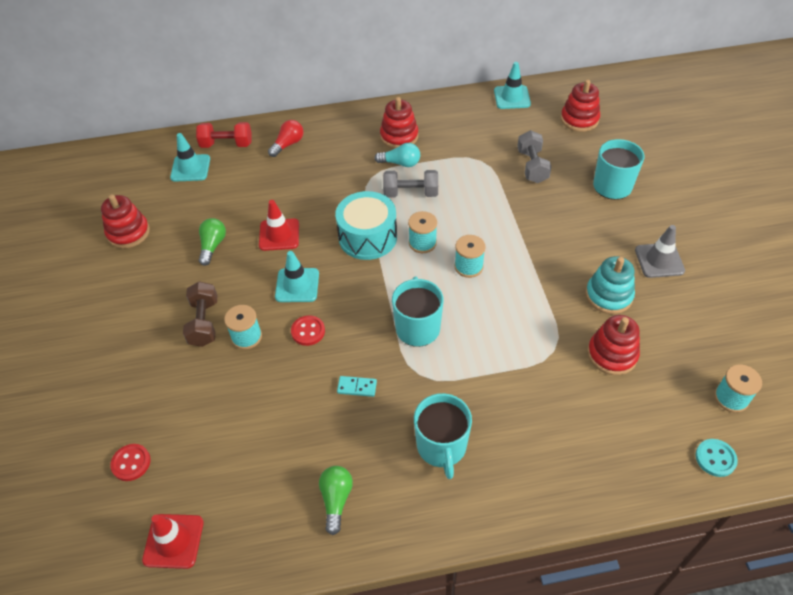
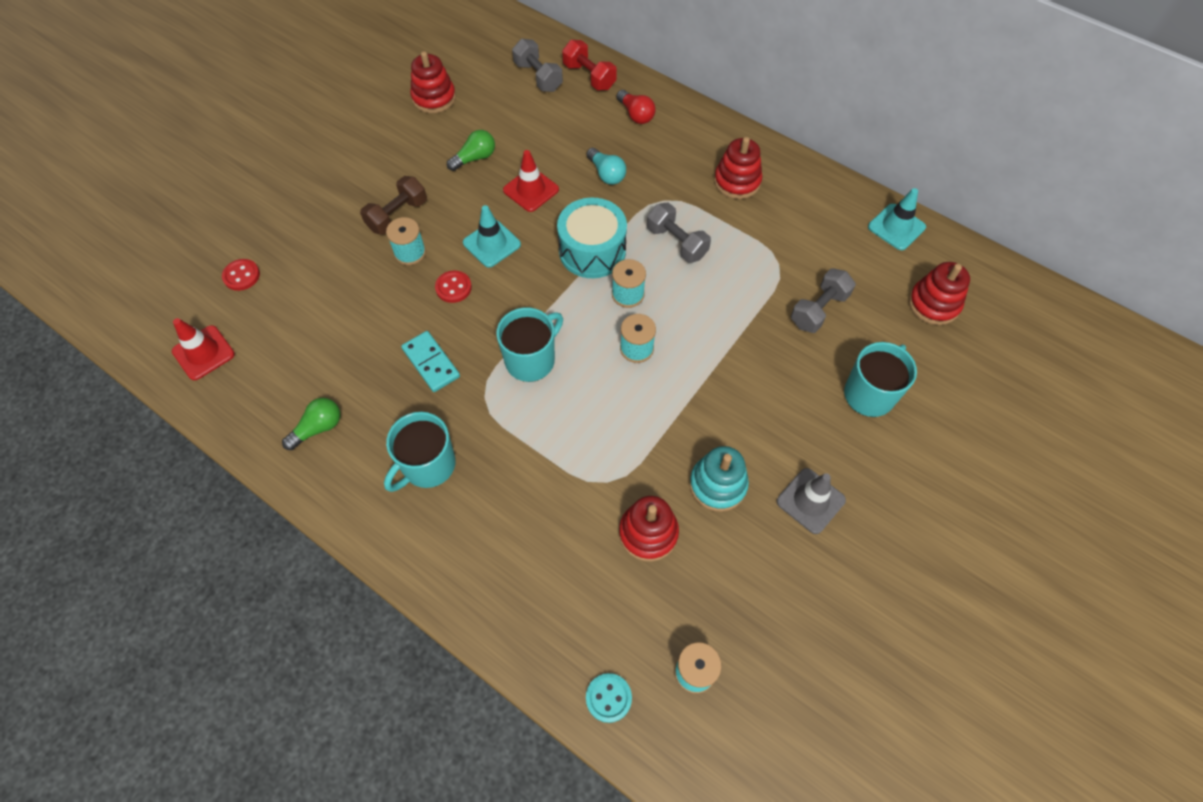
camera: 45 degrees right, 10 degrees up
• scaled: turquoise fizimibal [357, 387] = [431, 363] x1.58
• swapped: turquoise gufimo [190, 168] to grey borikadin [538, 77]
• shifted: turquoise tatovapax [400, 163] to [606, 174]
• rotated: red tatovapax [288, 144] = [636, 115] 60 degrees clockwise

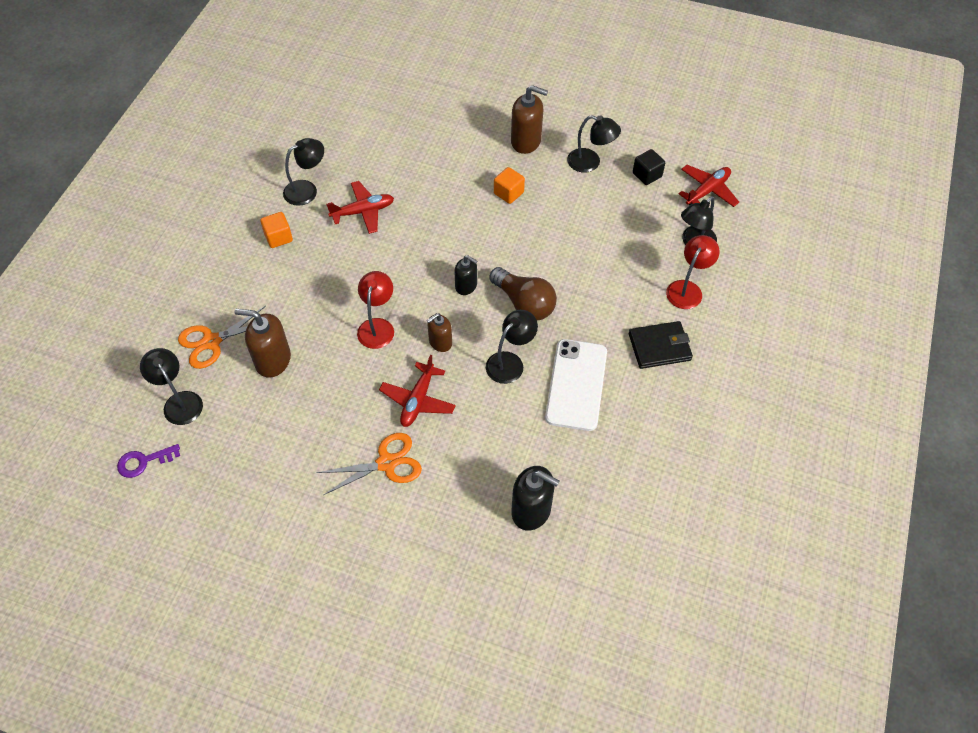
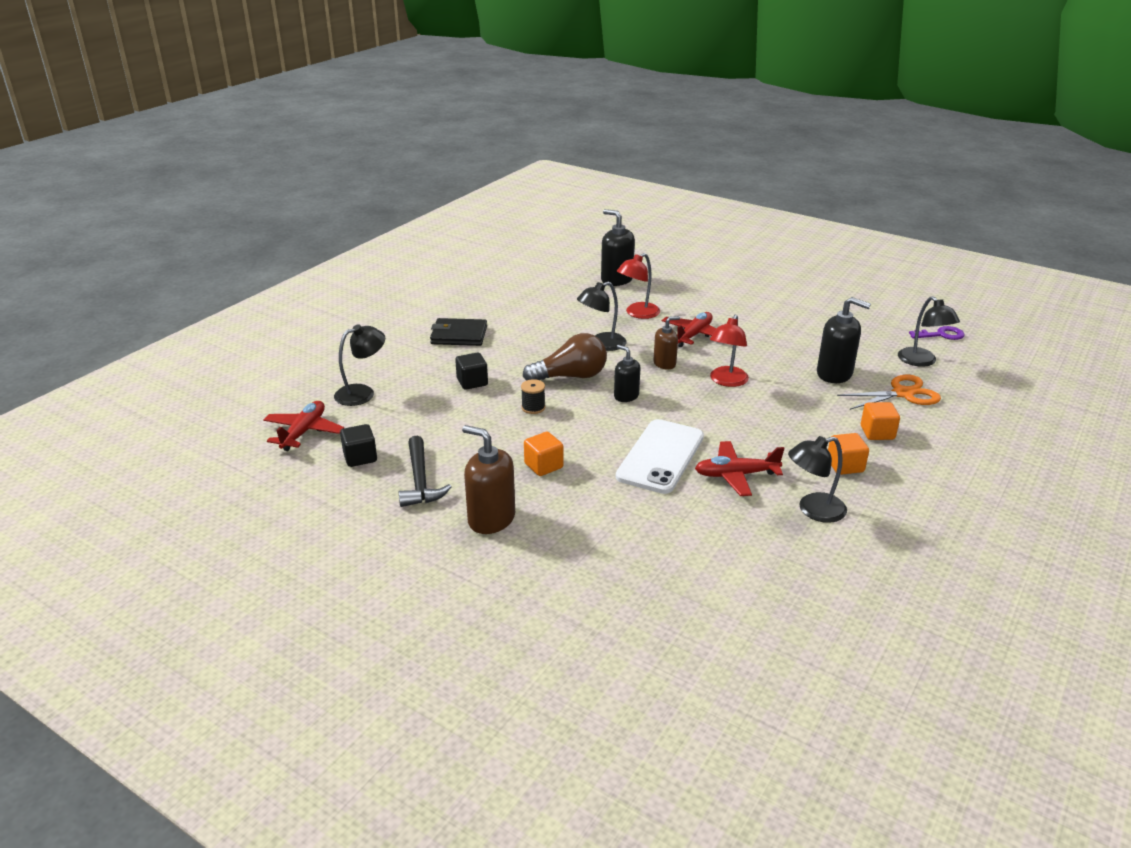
camera: 165 degrees left, 25 degrees down
• rotated: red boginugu [707, 191] = [304, 432] 135 degrees clockwise
• swapped: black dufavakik [590, 162] to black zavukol [420, 481]
• new: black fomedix [472, 382]
• new: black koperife [533, 407]
• rotated: brown tatovapax [524, 303] = [570, 376] 105 degrees clockwise
• shifted: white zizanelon [576, 384] to [660, 456]
• shifted: red dufavakik [687, 289] to [637, 313]
• repainted: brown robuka [273, 360] to black robuka [834, 374]
• new: orange fomedix [877, 433]
• gone: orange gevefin [386, 463]

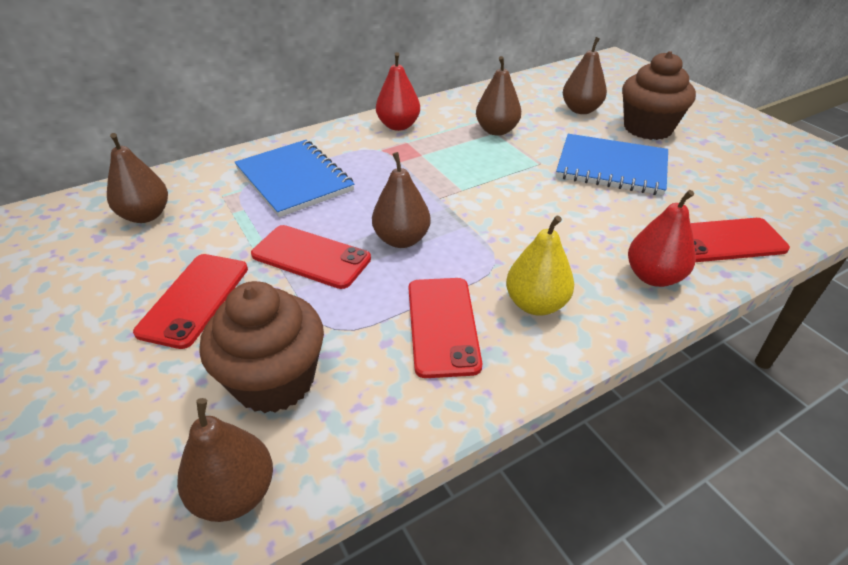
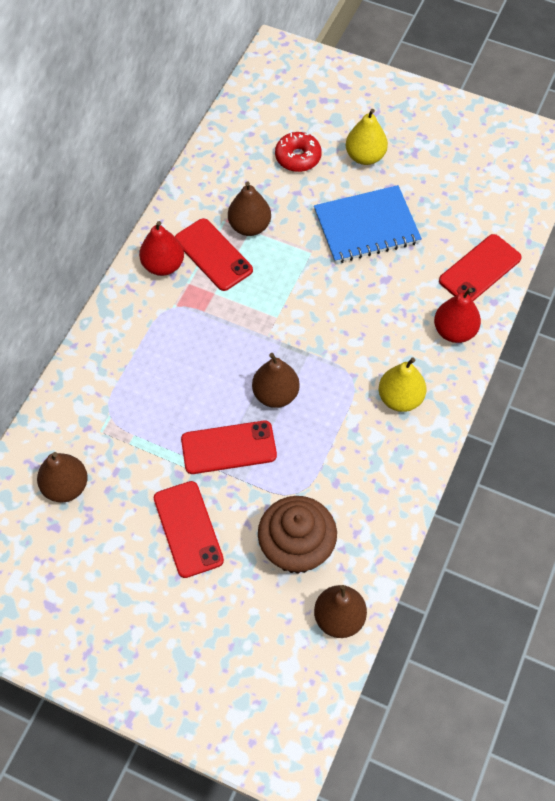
camera: 35 degrees left, 20 degrees up
• shifted: red zizanelon [442, 325] to [213, 255]
• swapped: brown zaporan [581, 110] to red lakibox [298, 157]
• swapped: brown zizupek [648, 128] to yellow zaporan [365, 156]
• gone: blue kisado [294, 180]

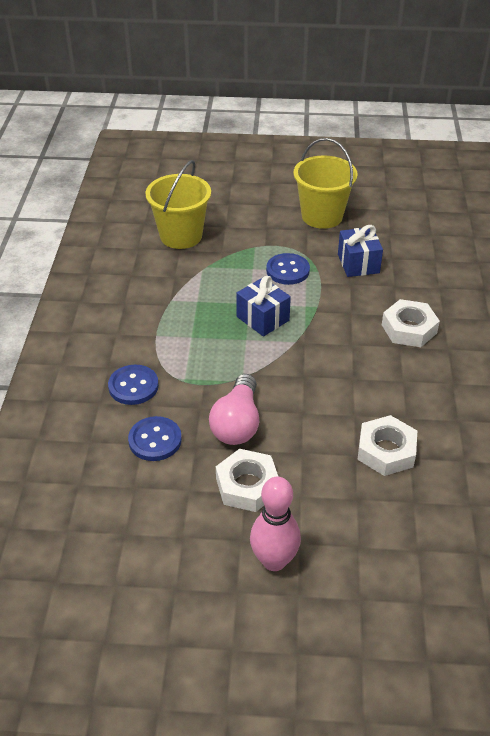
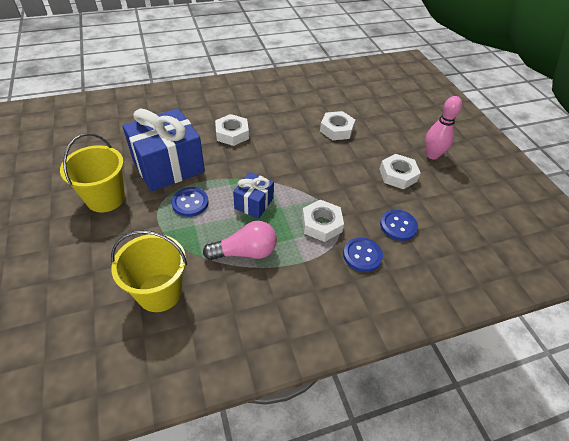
camera: 115 degrees left, 5 degrees up
• scaled: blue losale [358, 263] = [168, 166] x1.93
• shifted: pink tatovapax [237, 423] to [245, 252]
• new: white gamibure [321, 224]

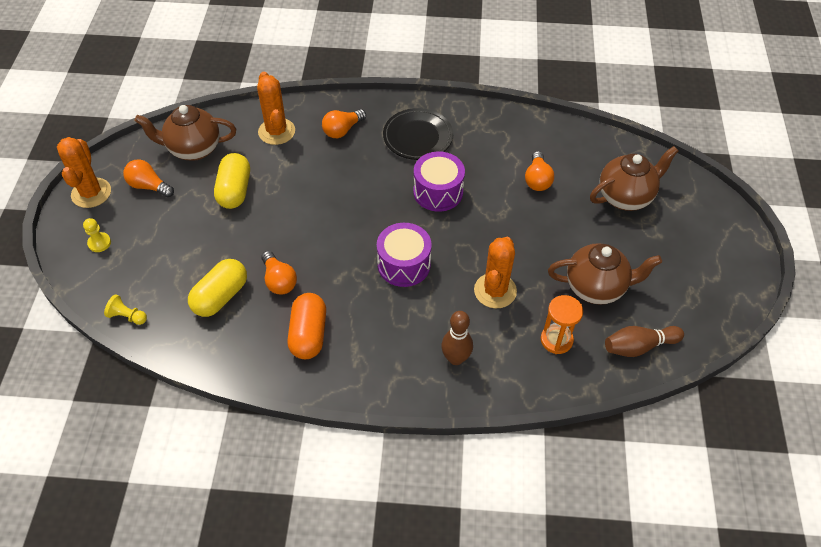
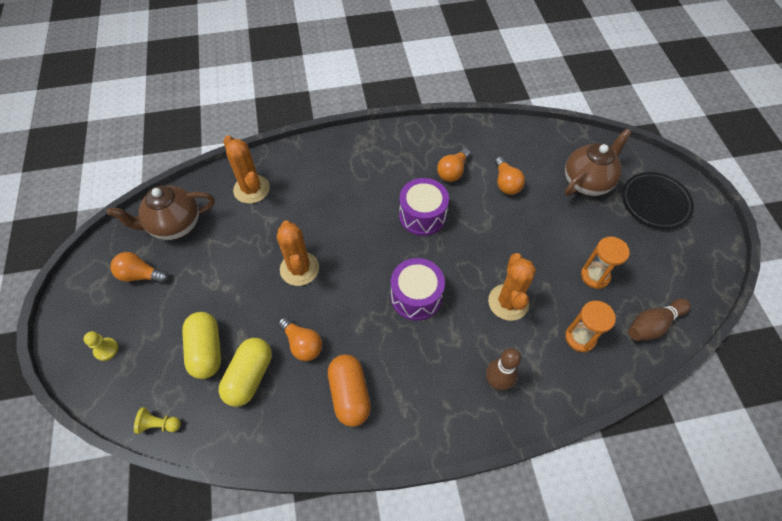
camera: 15 degrees left, 5 degrees up
• shifted: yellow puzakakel [234, 190] to [206, 350]
• shifted: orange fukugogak [91, 193] to [299, 269]
• shifted: orange tatovapax [342, 130] to [452, 171]
• swapped: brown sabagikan [596, 287] to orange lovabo [595, 276]
• shifted: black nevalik [418, 137] to [655, 202]

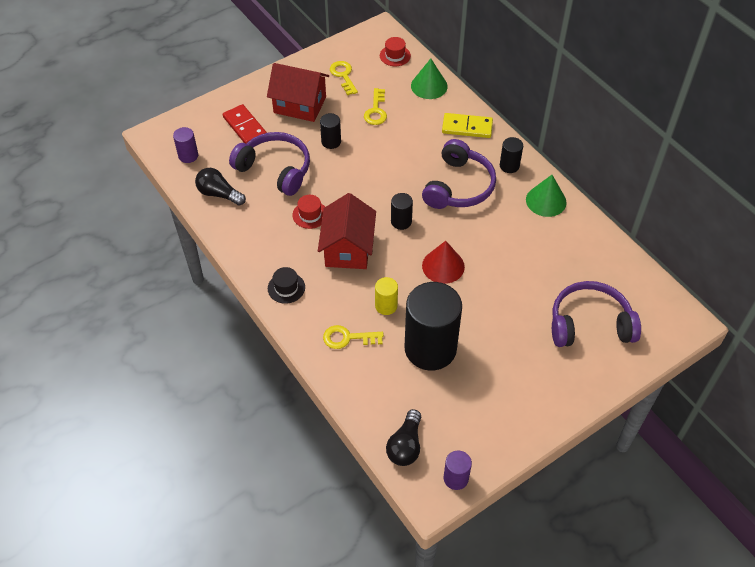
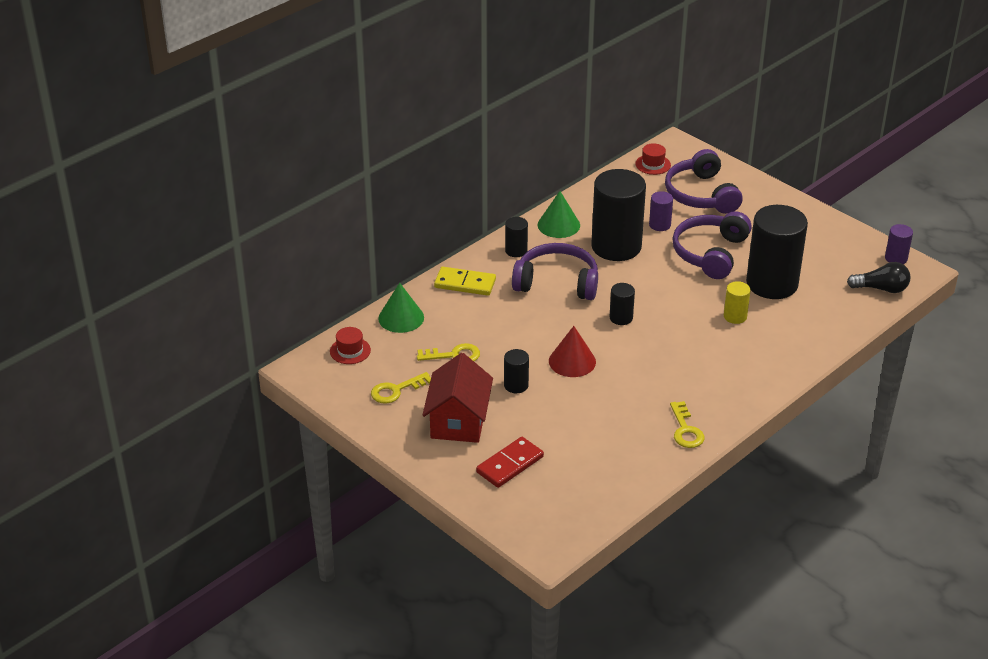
camera: 100 degrees left, 15 degrees down
• rotated: yellow fizimibal [467, 127] = [465, 283] 75 degrees counterclockwise
• shifted: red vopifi [443, 266] to [572, 361]
• new: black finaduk [616, 246]
• shifted: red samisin [310, 214] to [653, 164]
• shifted: purple finaduk [188, 156] to [660, 225]
• shifted: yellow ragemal [347, 338] to [685, 430]
• shifted: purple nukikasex [275, 169] to [710, 253]
• gone: black tatovapax [219, 194]
• gone: black samisin [286, 288]
• gone: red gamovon [348, 248]

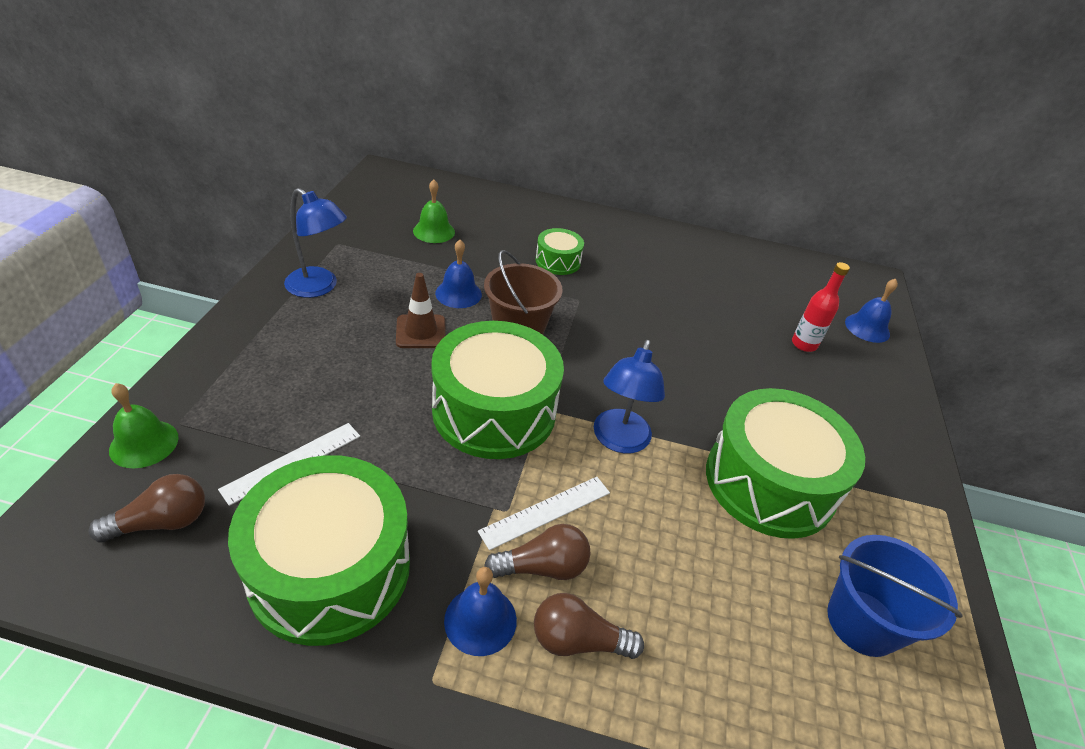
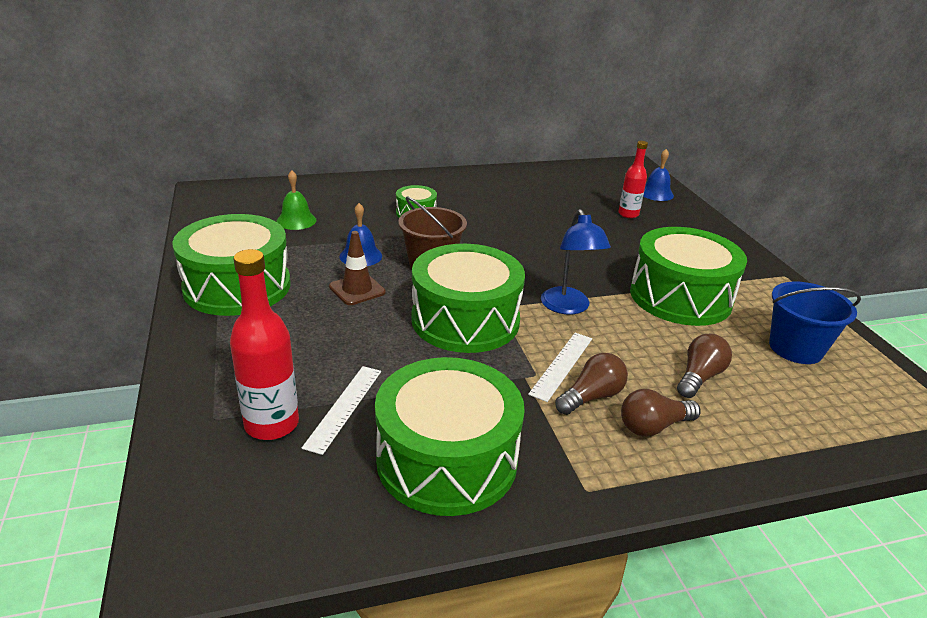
camera: 25 degrees left, 10 degrees down
• swapped: blue dufavakik [319, 287] to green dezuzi [237, 286]
• new: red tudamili [272, 424]
• shifted: brown tatovapax [162, 522] to [699, 377]
• gone: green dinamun [144, 443]
• gone: blue dinamun [480, 620]

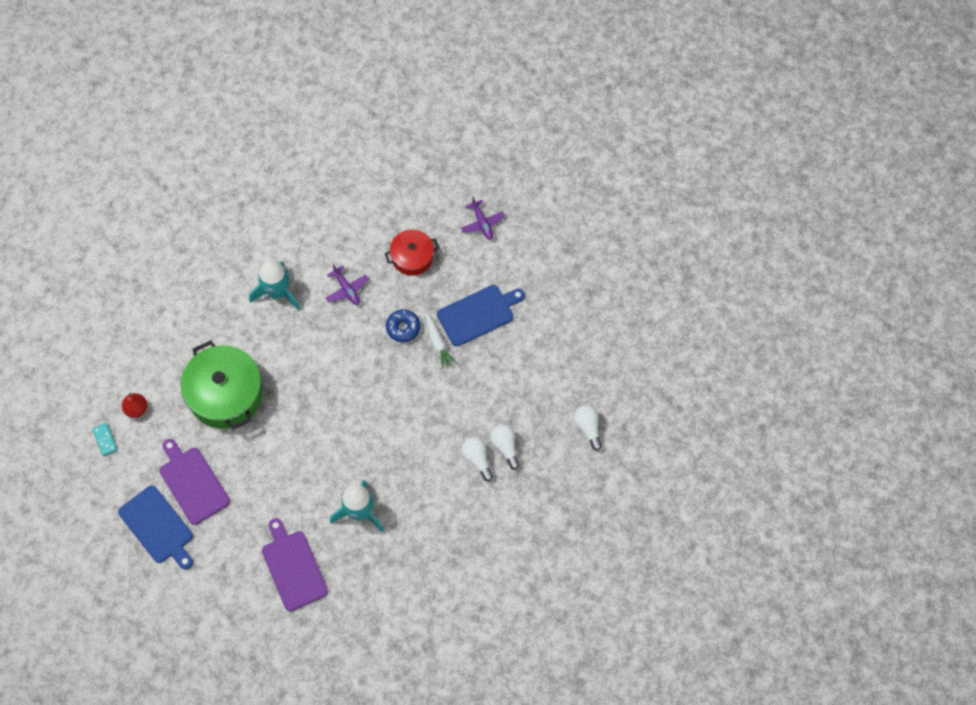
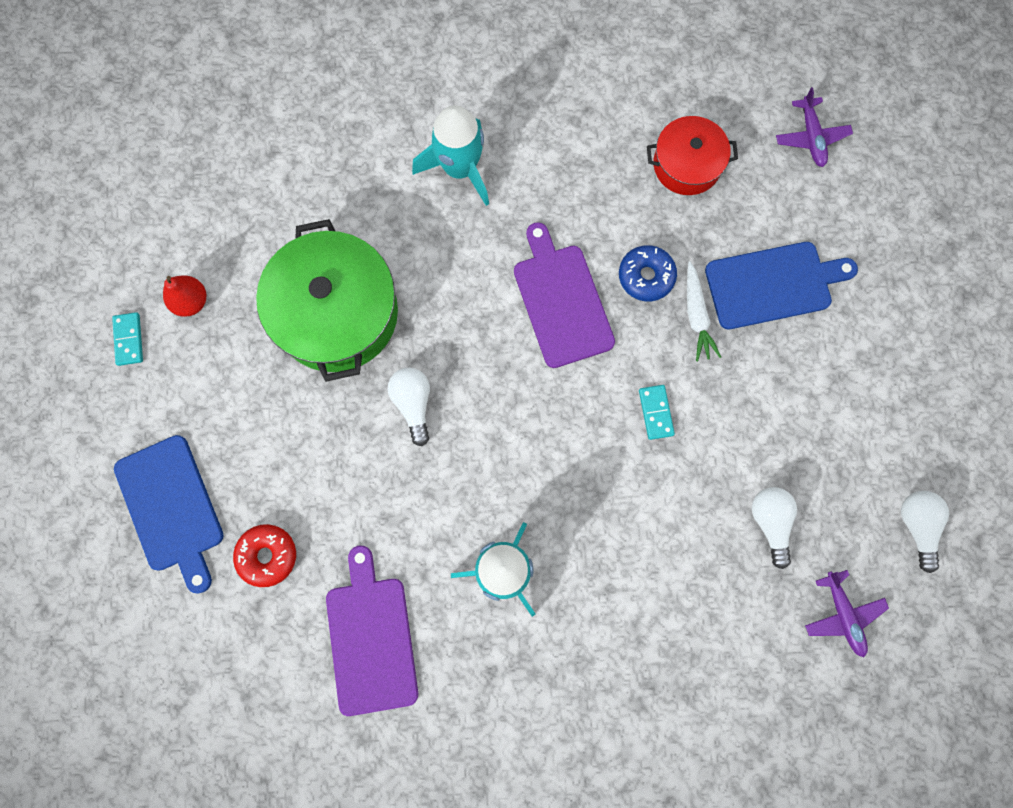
camera: 15 degrees right, 10 degrees up
• new: red lakibox [267, 556]
• shifted: white tatovapax [477, 459] to [413, 404]
• shifted: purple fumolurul [192, 483] to [561, 301]
• new: turquoise fizimibal [655, 412]
• shifted: purple boginugu [347, 289] to [843, 614]

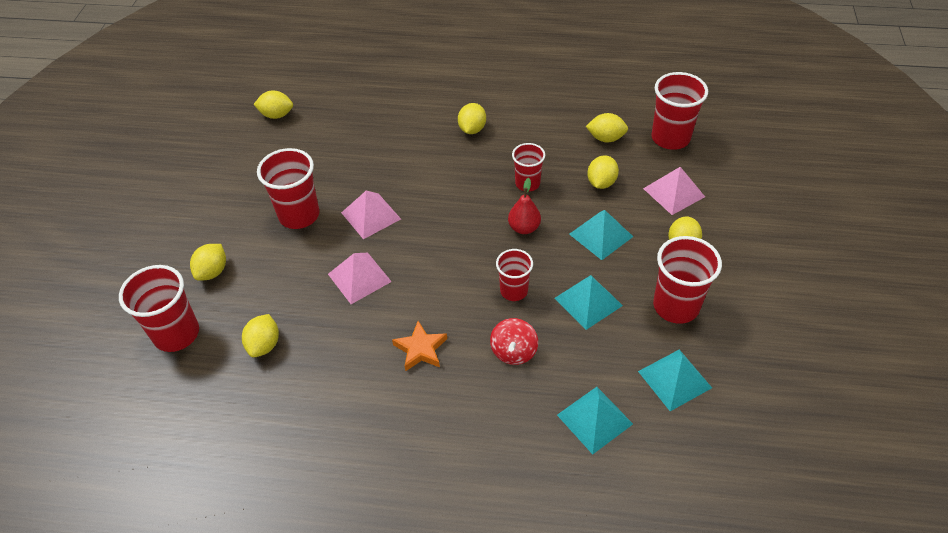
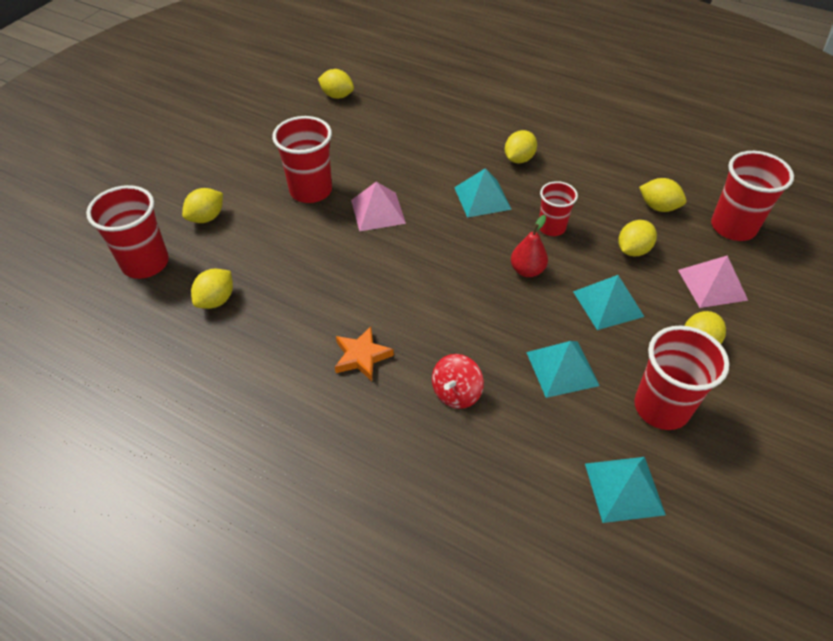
camera: 20 degrees right, 0 degrees up
• shifted: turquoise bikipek [594, 419] to [482, 198]
• gone: pink bikipek [359, 277]
• gone: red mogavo [514, 291]

